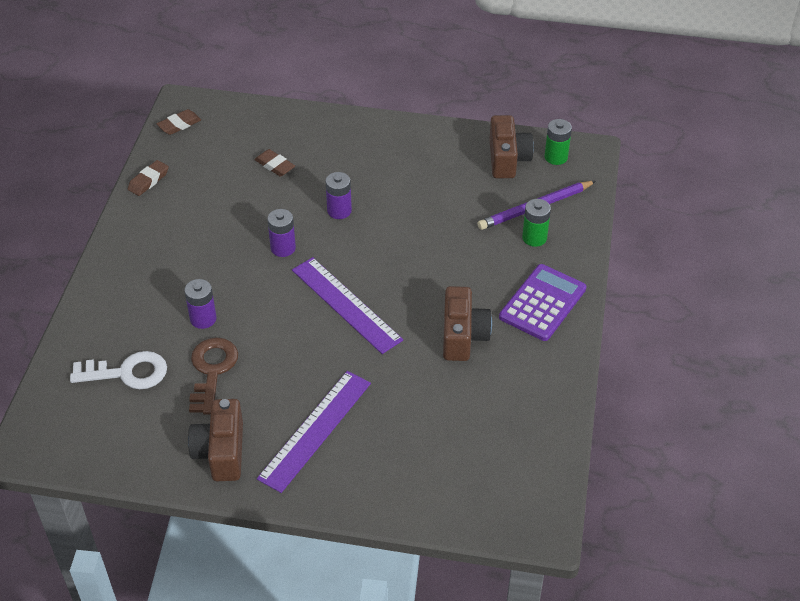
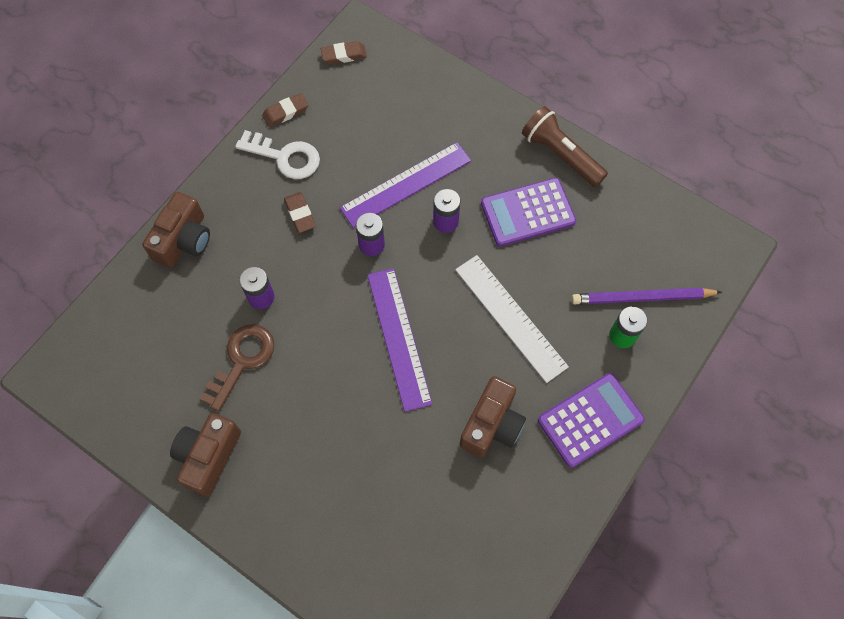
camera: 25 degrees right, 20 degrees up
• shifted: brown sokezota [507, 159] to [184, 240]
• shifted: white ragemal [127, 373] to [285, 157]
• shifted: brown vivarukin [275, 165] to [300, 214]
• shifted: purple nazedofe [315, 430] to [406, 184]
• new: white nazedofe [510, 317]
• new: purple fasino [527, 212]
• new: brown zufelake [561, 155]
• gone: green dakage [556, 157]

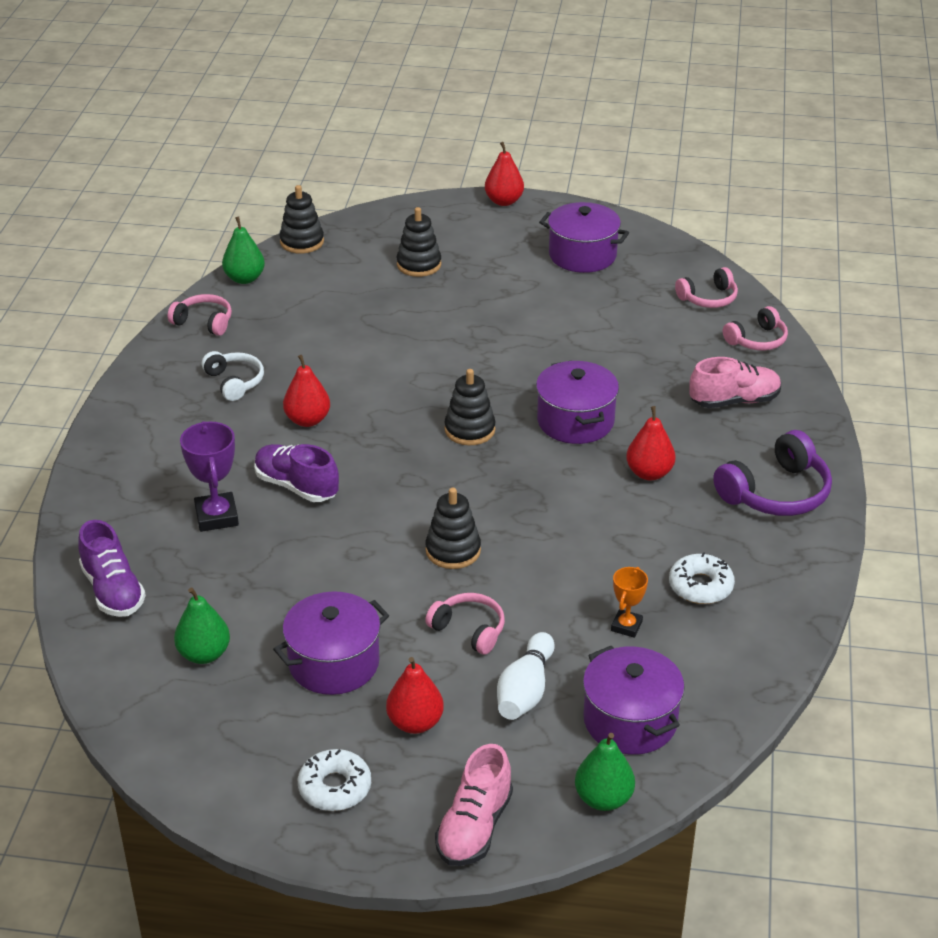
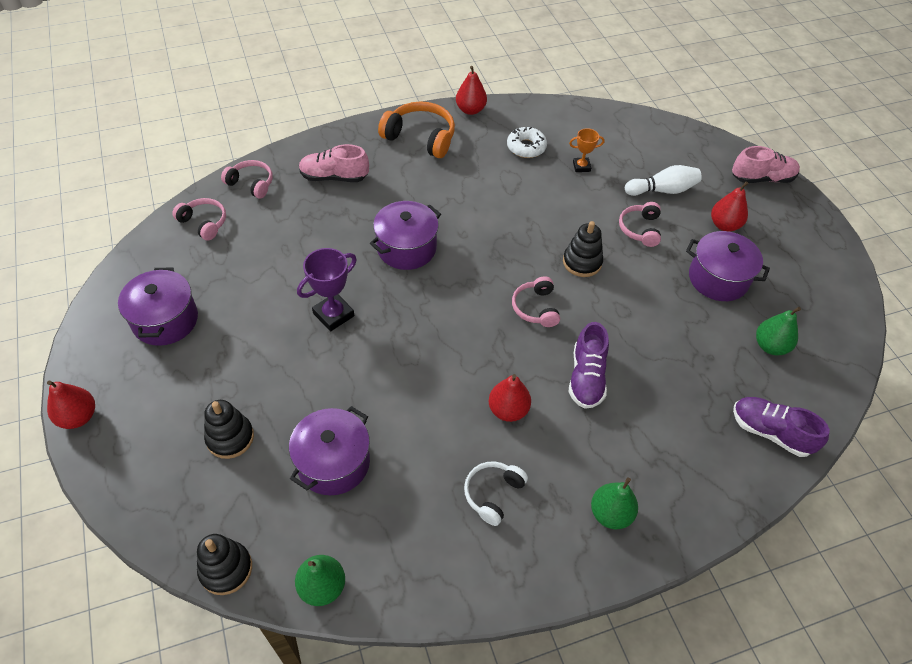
camera: 120 degrees left, 15 degrees up
• shifted: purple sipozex [630, 721] to [333, 462]
• shifted: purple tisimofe [216, 516] to [333, 315]
• rotated: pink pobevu [734, 401] = [334, 177] 45 degrees counterclockwise
• repainted: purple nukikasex [776, 493] to orange nukikasex [420, 137]
• shifted: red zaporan [649, 473] to [470, 110]
• shifted: pink nukikasex [204, 322] to [535, 308]
• shifted: green zaporan [603, 799] to [610, 514]
• rotated: purple pobevu [113, 590] = [770, 432] 90 degrees counterclockwise
• gone: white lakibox [335, 787]
• gone: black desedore [470, 430]

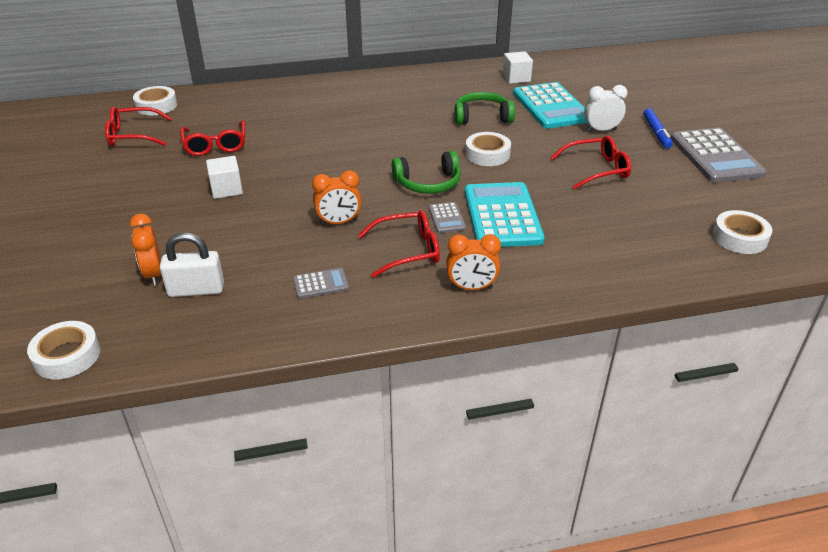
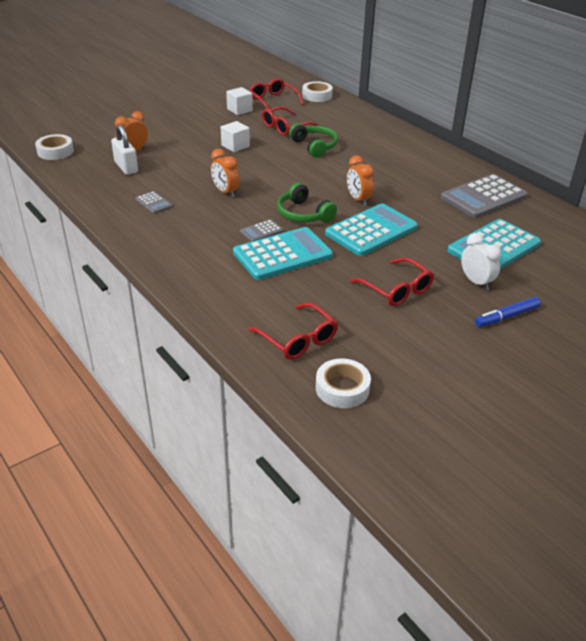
camera: 65 degrees right, 0 degrees up
• shifted: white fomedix [516, 78] to [239, 110]
• shifted: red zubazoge [407, 251] to [297, 339]
• shifted: green nukikasex [482, 117] to [314, 146]
• swapped: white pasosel [487, 154] to turquoise fasino [371, 231]
• shifted: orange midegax [471, 288] to [358, 200]
• shifted: grey fasino [715, 156] to [483, 197]

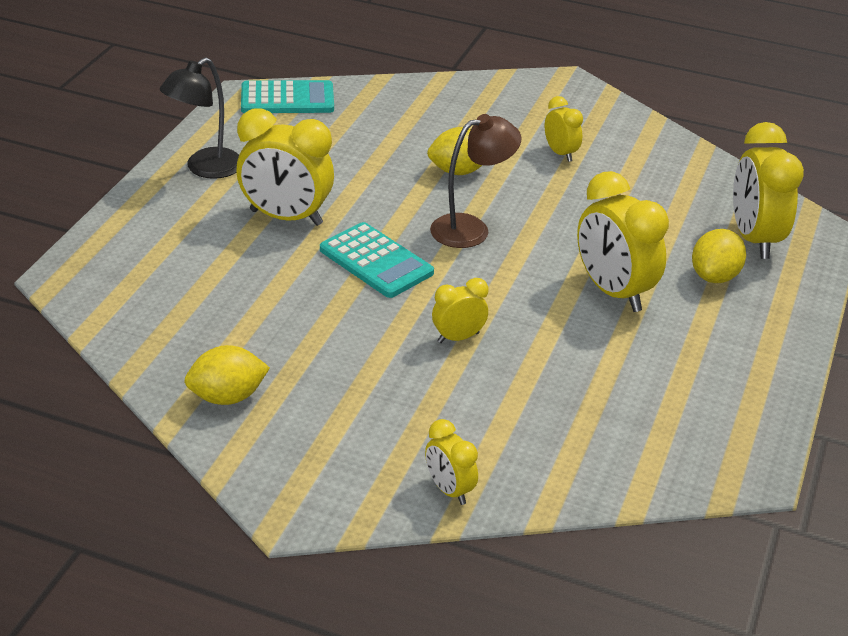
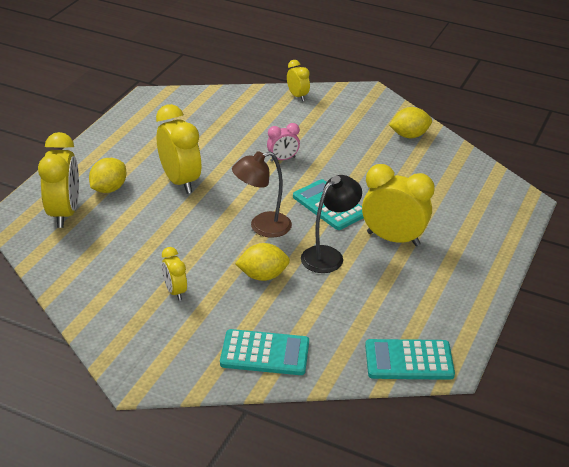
camera: 175 degrees left, 0 degrees up
• new: turquoise fasino [265, 353]
• repainted: yellow midegax [458, 338] to pink midegax [282, 159]
• shifted: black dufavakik [205, 169] to [328, 255]

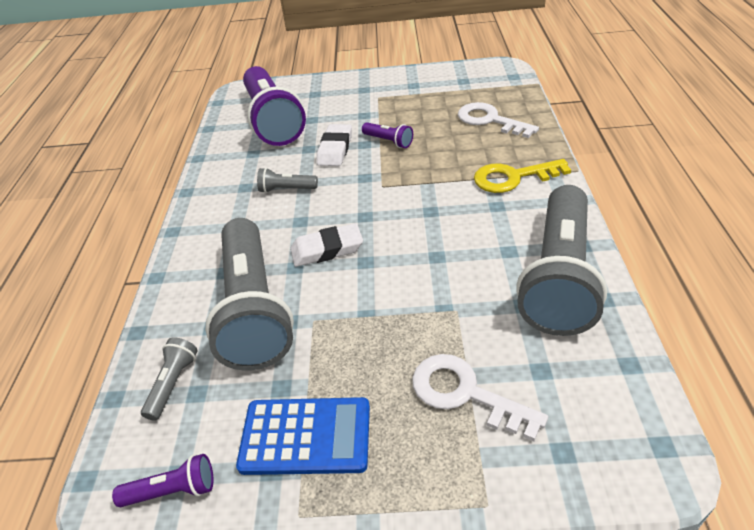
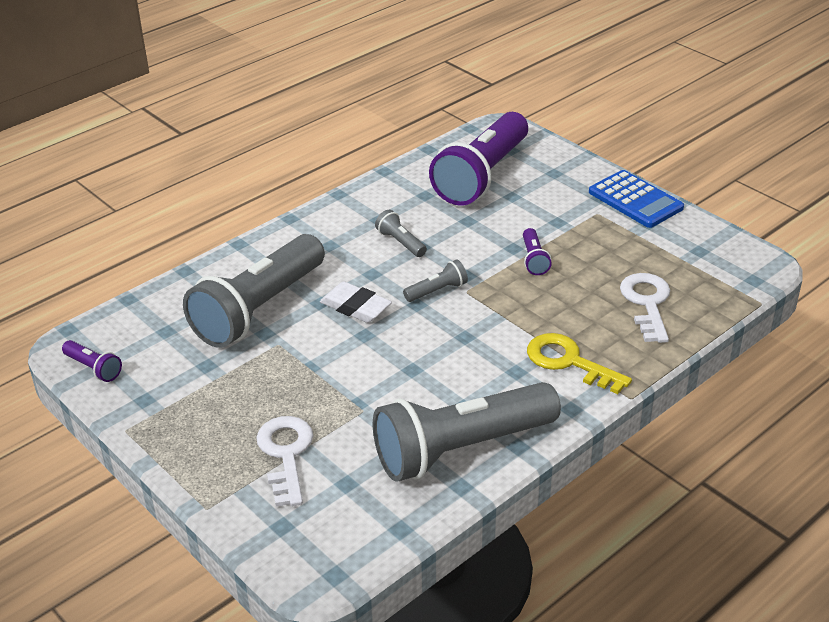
camera: 45 degrees right, 5 degrees down
• shifted: grey zufelake [173, 383] to [437, 291]
• shifted: blue fasino [306, 436] to [635, 200]
• gone: white vivarukin [335, 149]

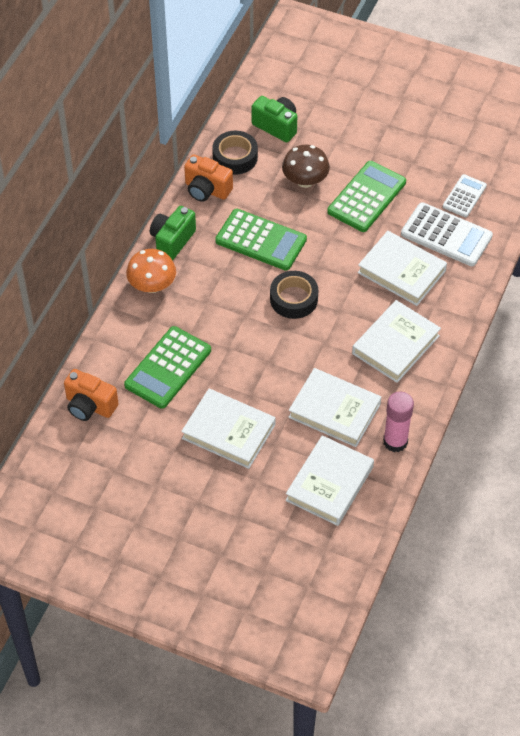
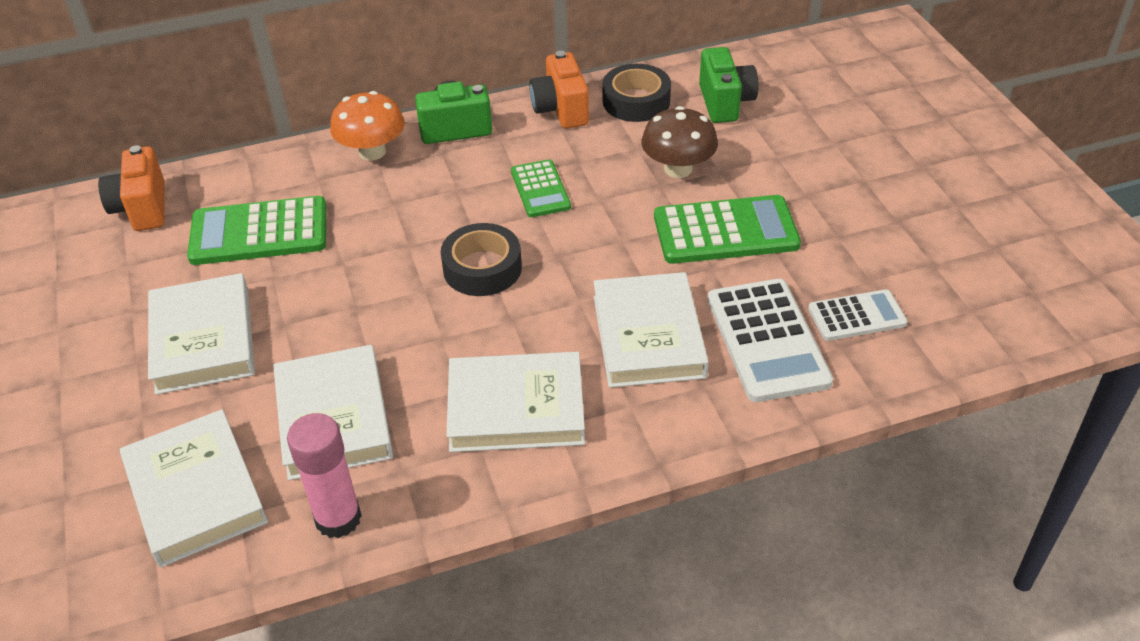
camera: 50 degrees right, 10 degrees down
• rotated: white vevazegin [329, 483] = [195, 493] 75 degrees clockwise
• scaled: green fasino [261, 240] = [540, 189] x0.60

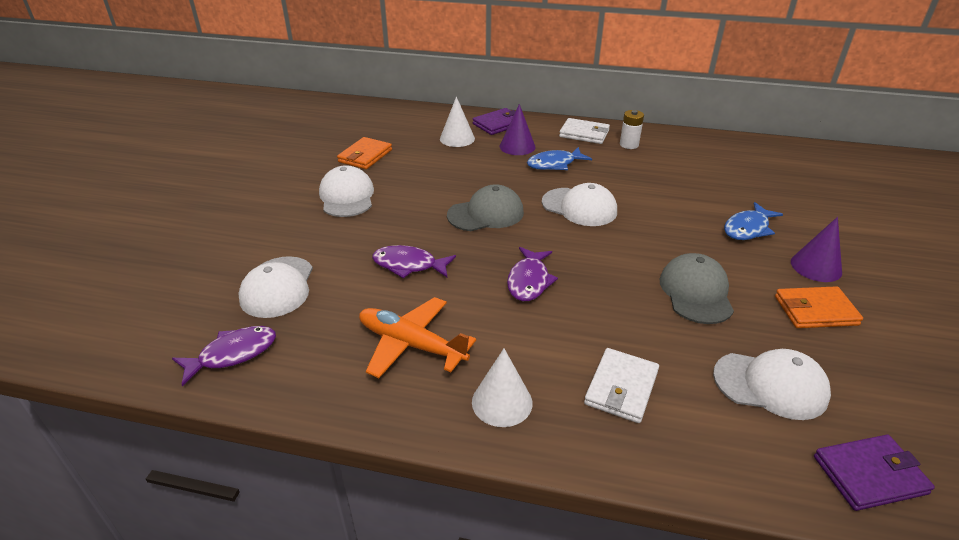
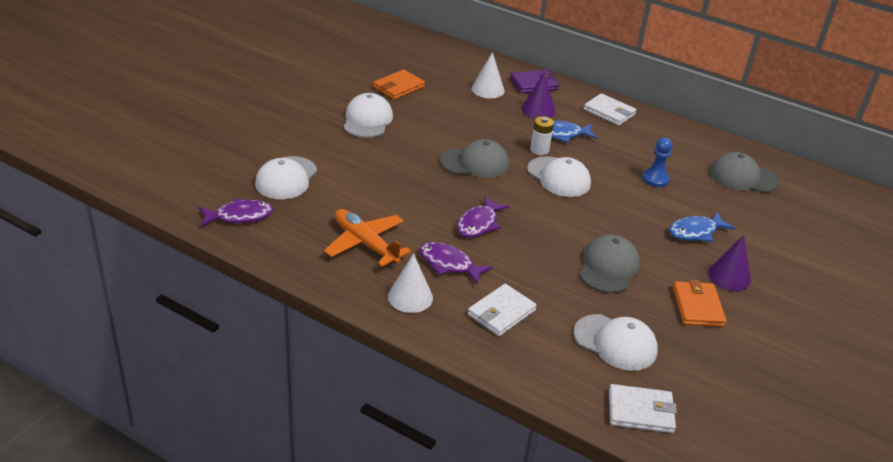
camera: 15 degrees right, 0 degrees up
• shifted: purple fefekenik [409, 265] to [449, 264]
• shifted: white dakage [629, 145] to [539, 150]
• repainted: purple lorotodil [869, 475] to white lorotodil [640, 411]
• new: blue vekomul [655, 179]
• rotated: orange lorotodil [815, 311] = [697, 306] 75 degrees clockwise
• new: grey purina [743, 177]

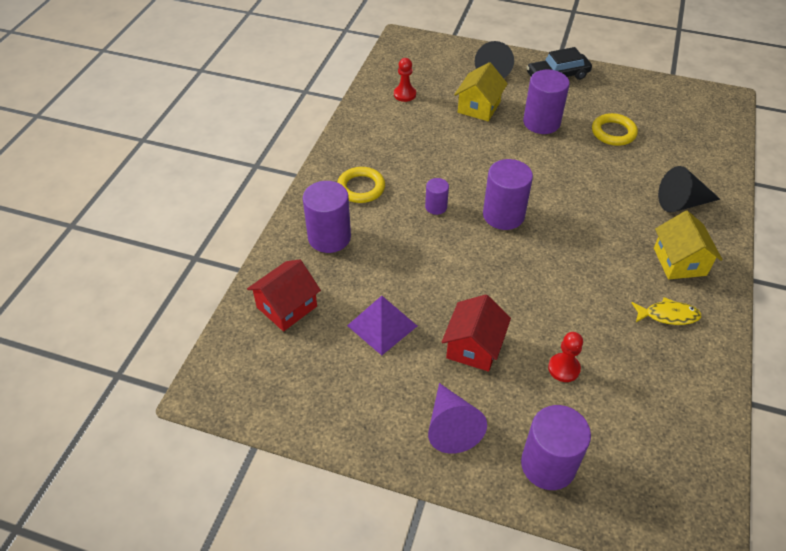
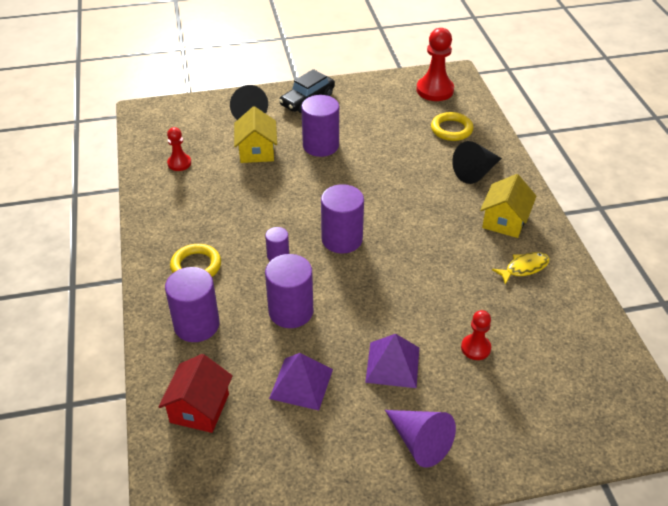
camera: 30 degrees left, 5 degrees down
• shifted: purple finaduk [548, 465] to [291, 311]
• swapped: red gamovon [474, 347] to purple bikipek [392, 364]
• new: red vekomul [435, 90]
• shifted: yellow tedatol [613, 132] to [451, 129]
• rotated: yellow gamovon [679, 261] = [504, 221] 60 degrees clockwise

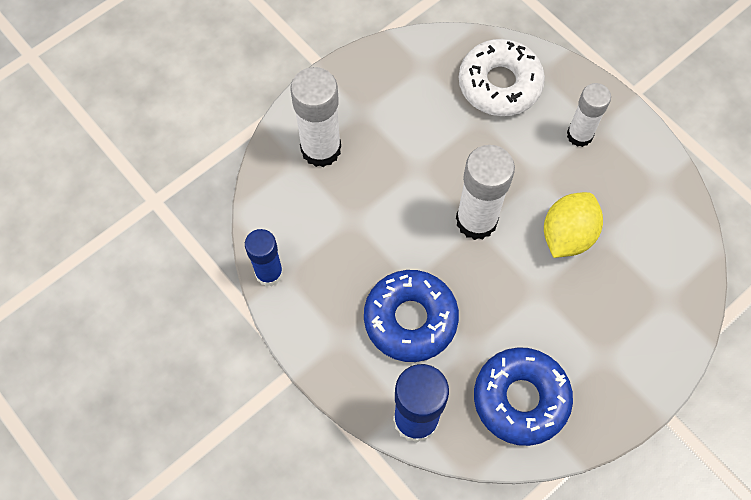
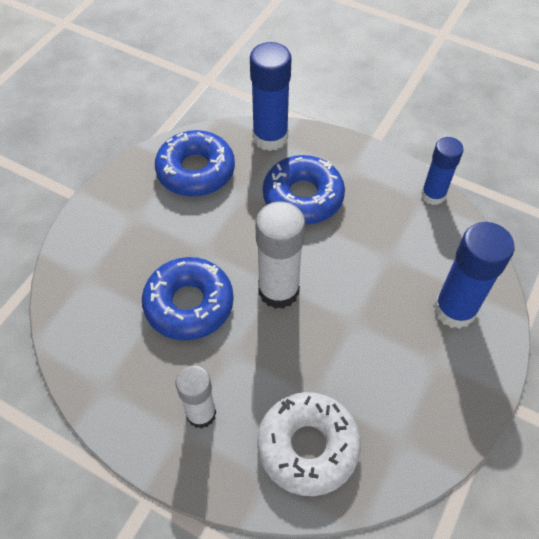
camera: 160 degrees right, 10 degrees down
• swapped: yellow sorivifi [567, 235] to blue lakibox [189, 304]
• repainted: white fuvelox [321, 149] to blue fuvelox [454, 310]

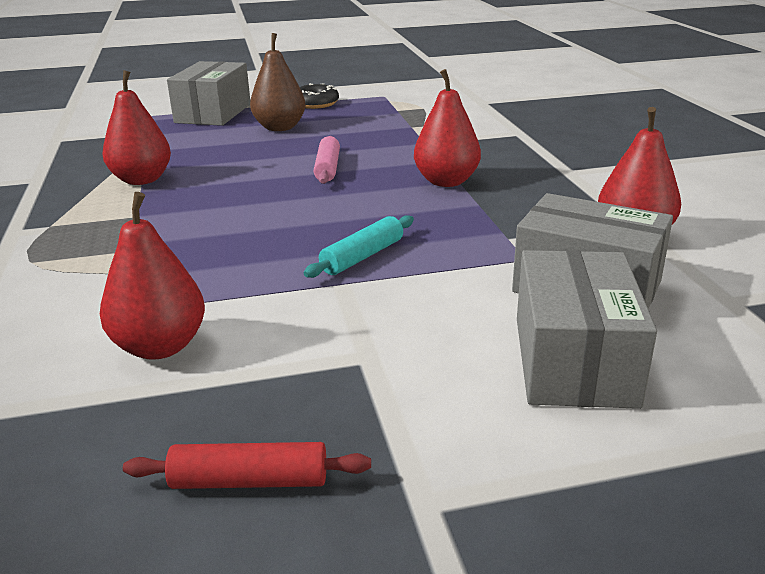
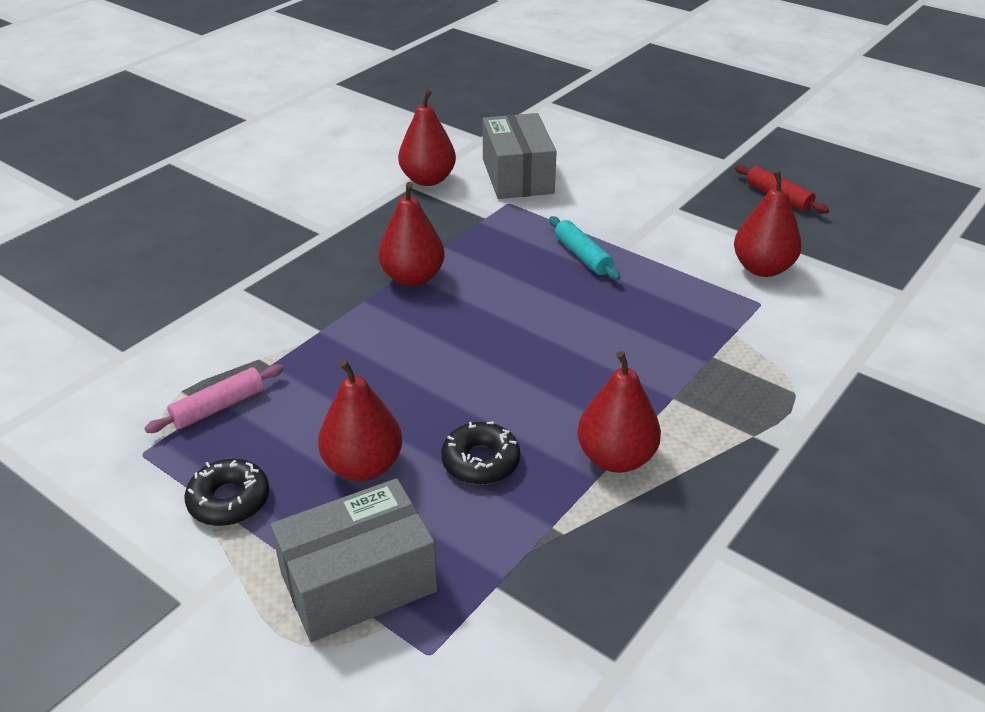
camera: 130 degrees left, 10 degrees up
• shifted: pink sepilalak [328, 168] to [218, 407]
• repainted: brown zaporan [280, 128] to red zaporan [363, 466]
• new: black lakibox [480, 461]
• rotated: turquoise sepilalak [362, 257] = [582, 256] 60 degrees clockwise
• gone: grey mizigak [573, 360]

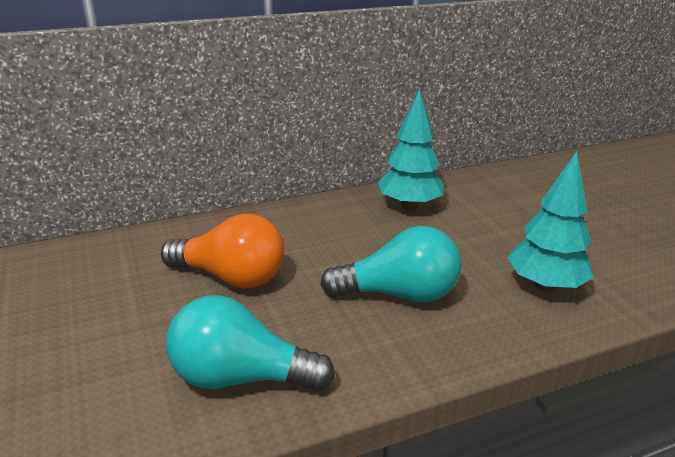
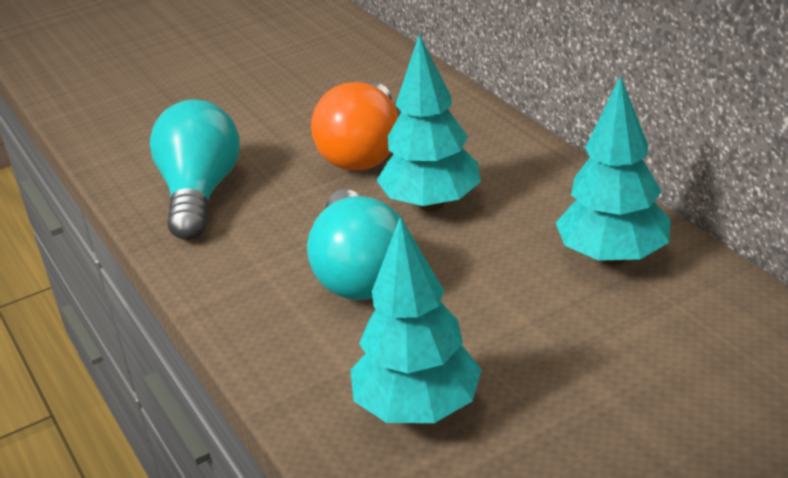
camera: 85 degrees right, 5 degrees up
• new: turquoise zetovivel [431, 204]

